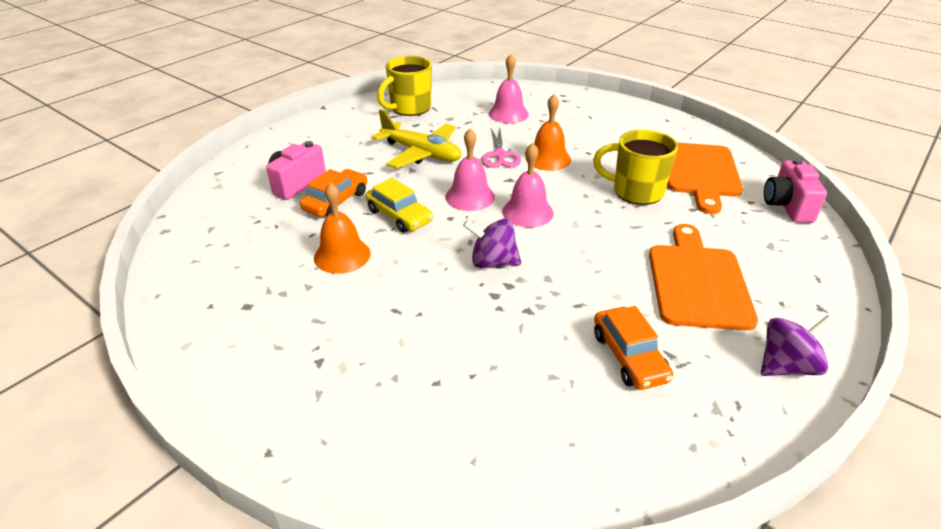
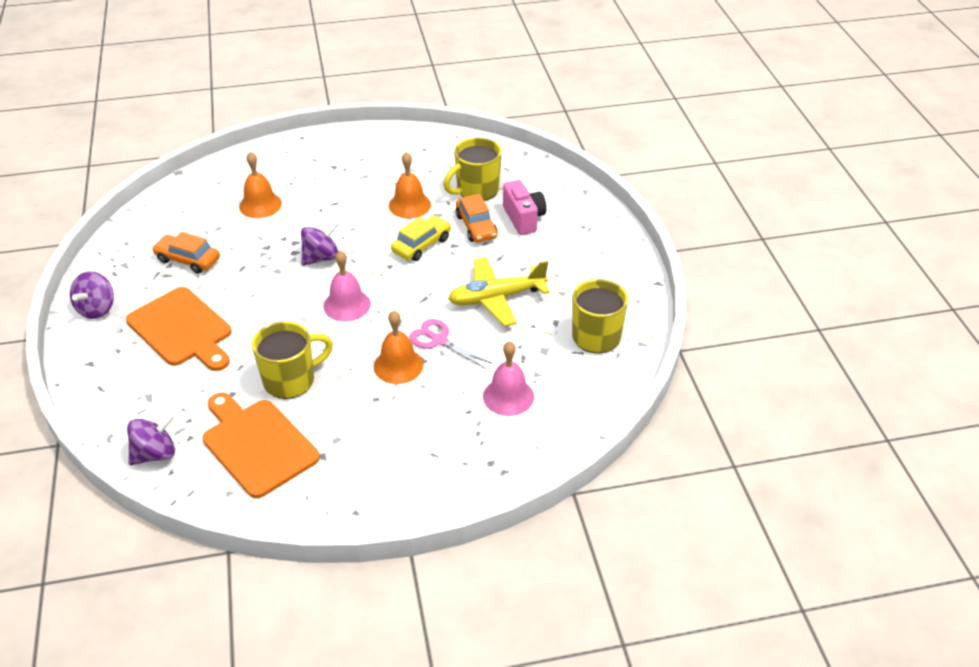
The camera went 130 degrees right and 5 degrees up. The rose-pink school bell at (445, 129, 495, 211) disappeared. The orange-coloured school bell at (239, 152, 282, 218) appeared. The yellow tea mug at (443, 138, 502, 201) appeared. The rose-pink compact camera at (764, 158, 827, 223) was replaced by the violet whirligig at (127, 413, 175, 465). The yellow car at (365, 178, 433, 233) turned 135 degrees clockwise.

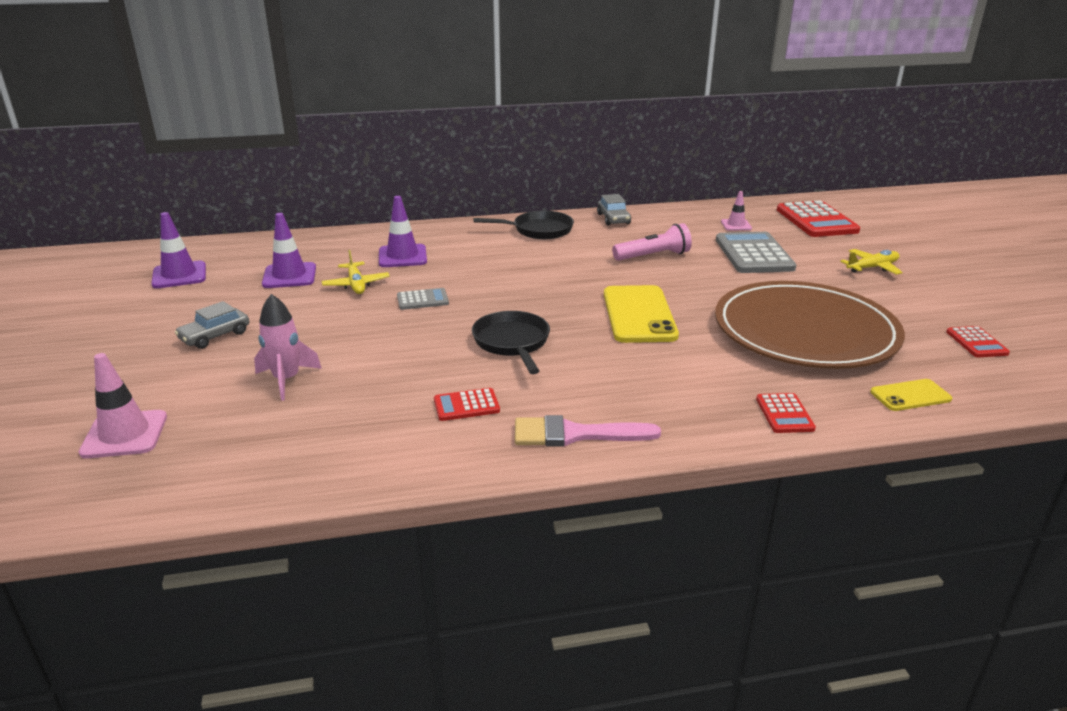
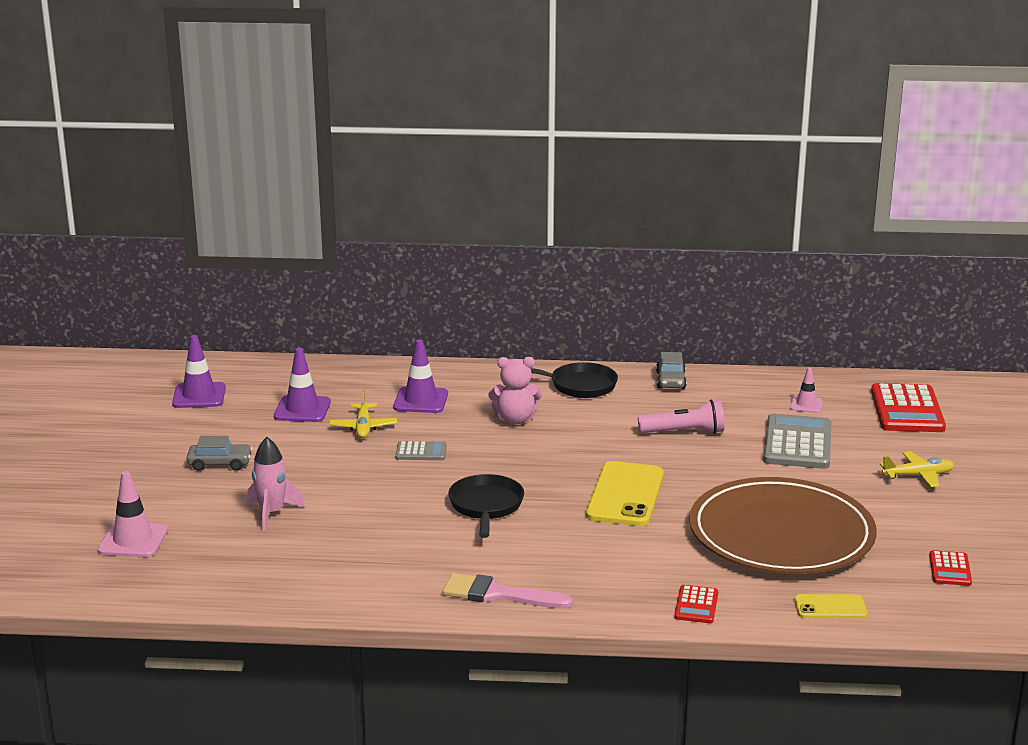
The camera went 15 degrees right and 5 degrees down. The crimson calculator at (434, 388, 500, 421) disappeared. The rose-pink teddy at (488, 357, 542, 424) appeared. The grey car at (175, 301, 249, 349) turned 150 degrees counterclockwise.

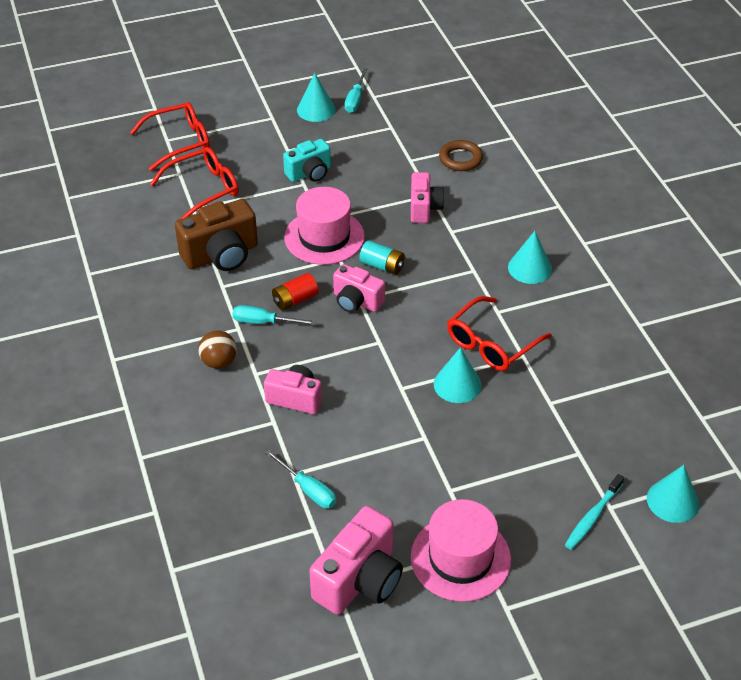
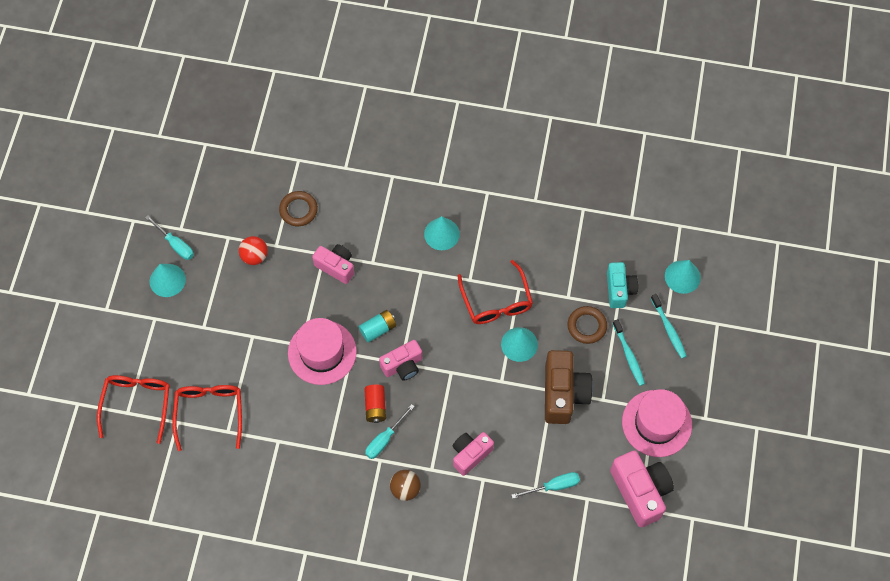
The camera went 60 degrees left and 20 degrees up. The crimson ball at (239, 236, 268, 265) appeared. The brown torus at (567, 306, 607, 344) appeared. The teal tooth brush at (612, 319, 645, 386) appeared. The brown compact camera moved from (175, 199, 258, 271) to (545, 350, 593, 424). The teal compact camera moved from (283, 139, 331, 182) to (607, 262, 638, 308).

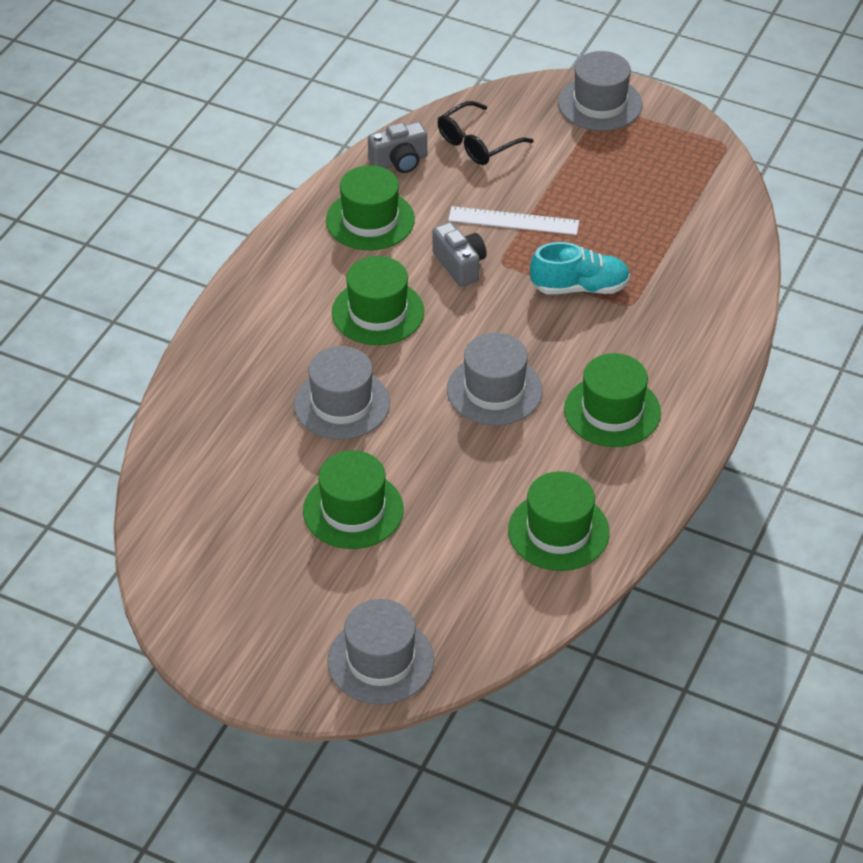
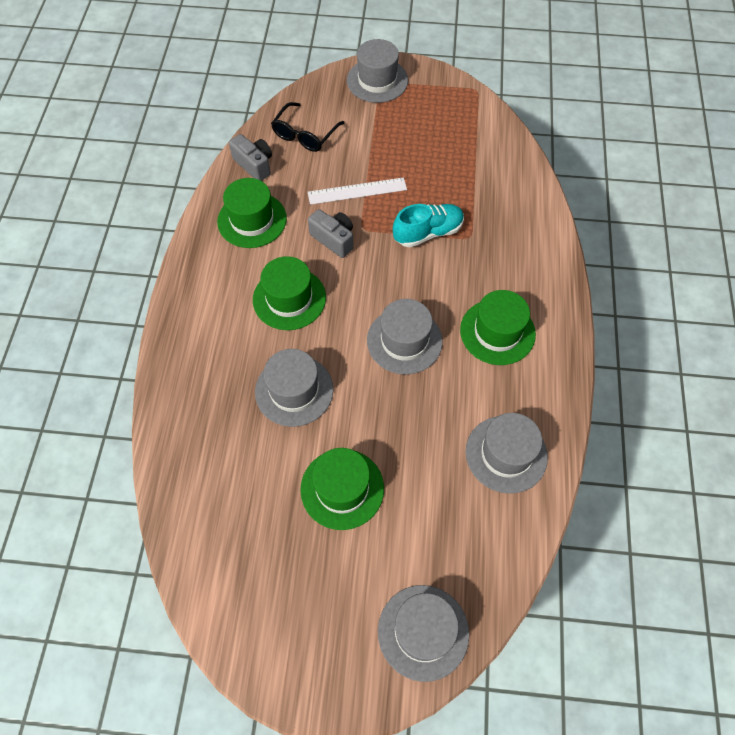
The camera went 20 degrees left and 15 degrees up. The emerald hat at (508, 471, 610, 571) became the grey hat at (466, 413, 548, 494). The grey compact camera at (368, 122, 427, 173) turned 90 degrees counterclockwise.

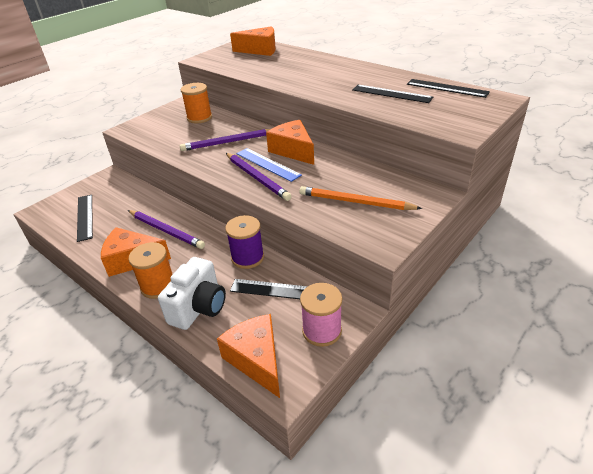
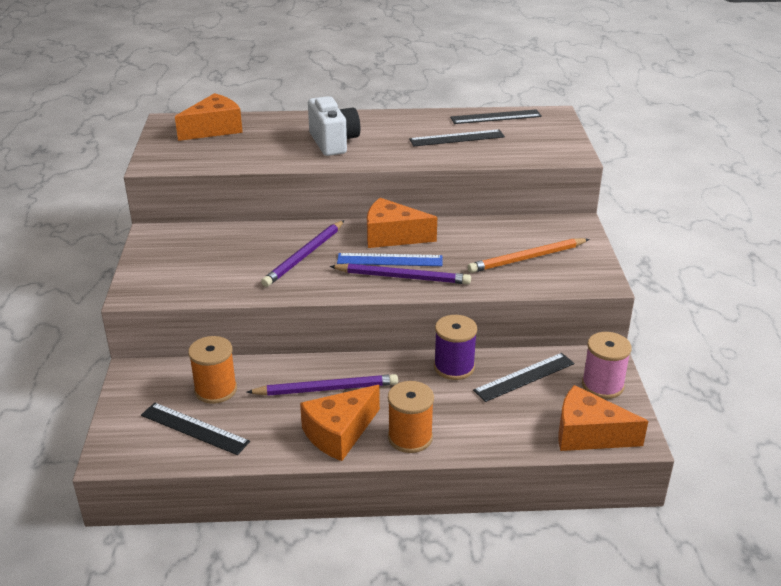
The camera went 45 degrees left and 5 degrees down. The pure white compact camera moved from (158, 257, 226, 330) to (308, 96, 360, 156). The orange-coloured spool moved from (181, 83, 212, 123) to (188, 336, 237, 404).

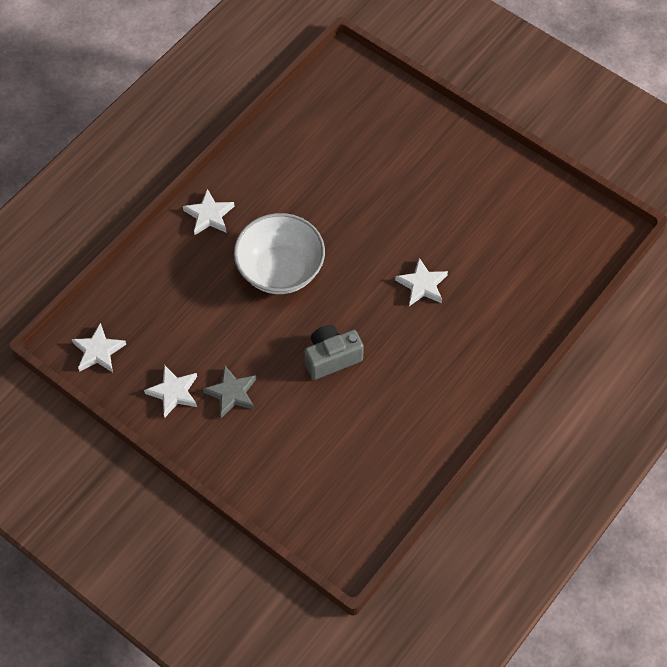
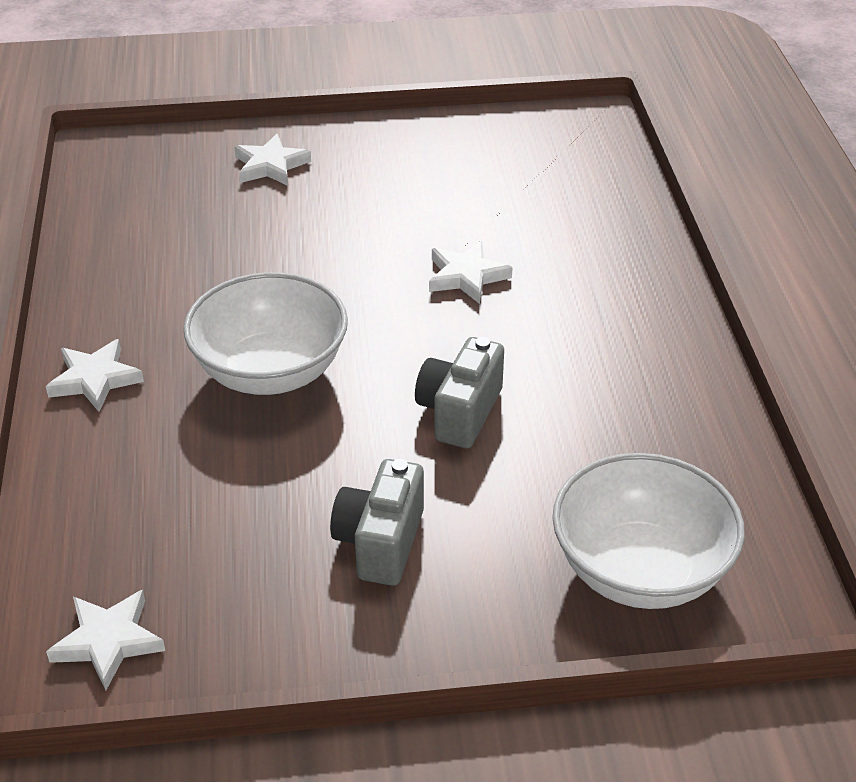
The camera went 45 degrees left and 20 degrees down. The pure white serving bowl at (552, 453, 745, 609) appeared. The pure white star shape moved from (144, 365, 197, 417) to (234, 134, 311, 186). The grey star shape at (203, 365, 256, 418) was replaced by the grey compact camera at (330, 459, 424, 586).

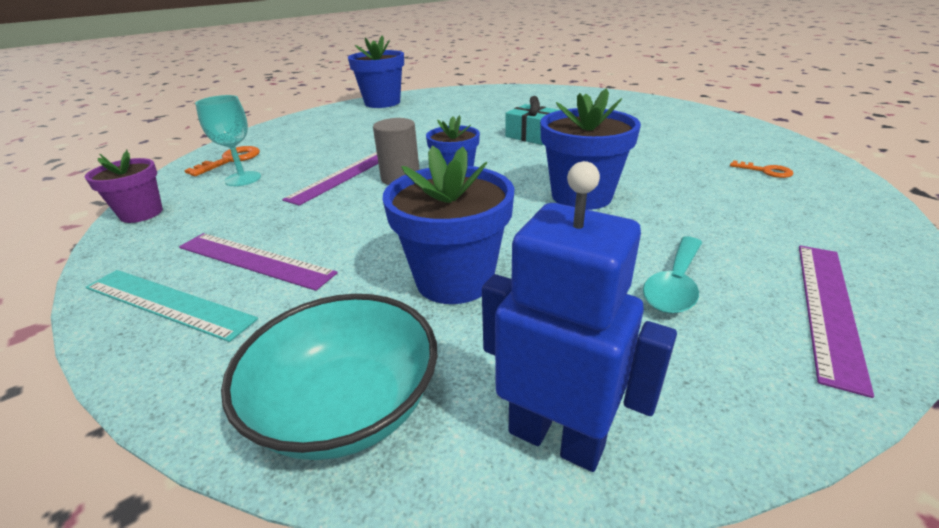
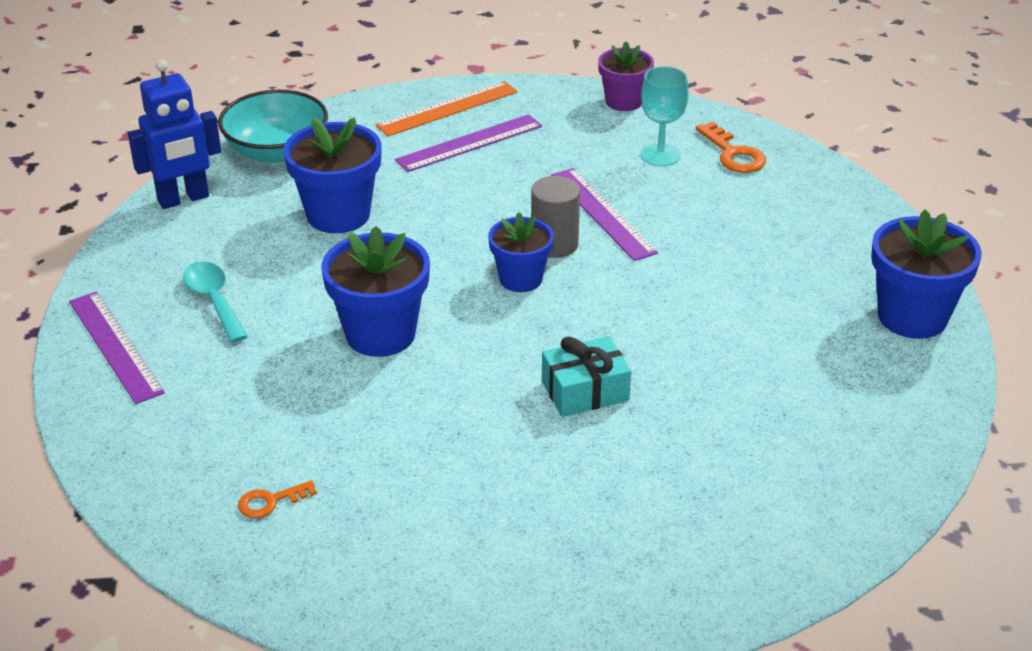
The camera went 120 degrees right and 5 degrees up. The teal ruler at (86, 270, 258, 342) became the orange-coloured ruler at (376, 81, 518, 136).

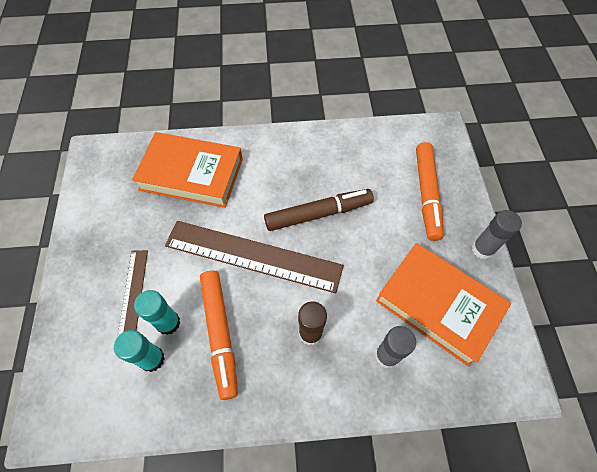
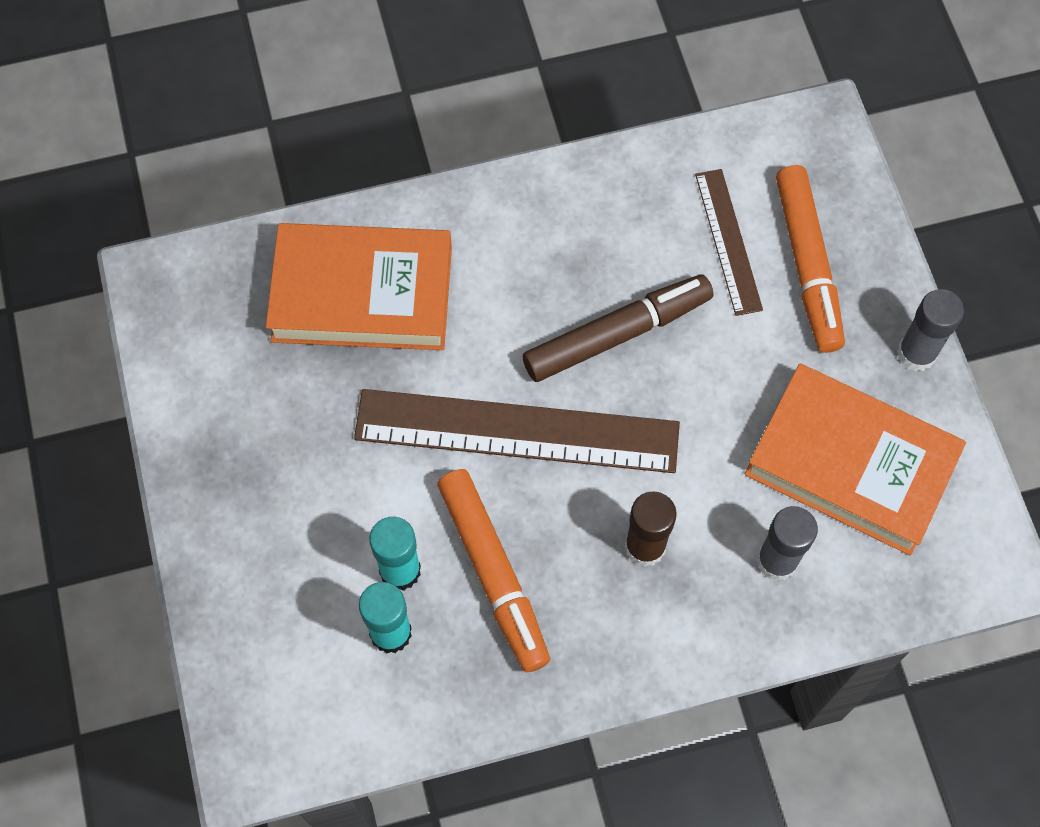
The camera went 10 degrees left and 5 degrees up. The brown ruler moved from (117, 250, 148, 337) to (695, 169, 763, 316).

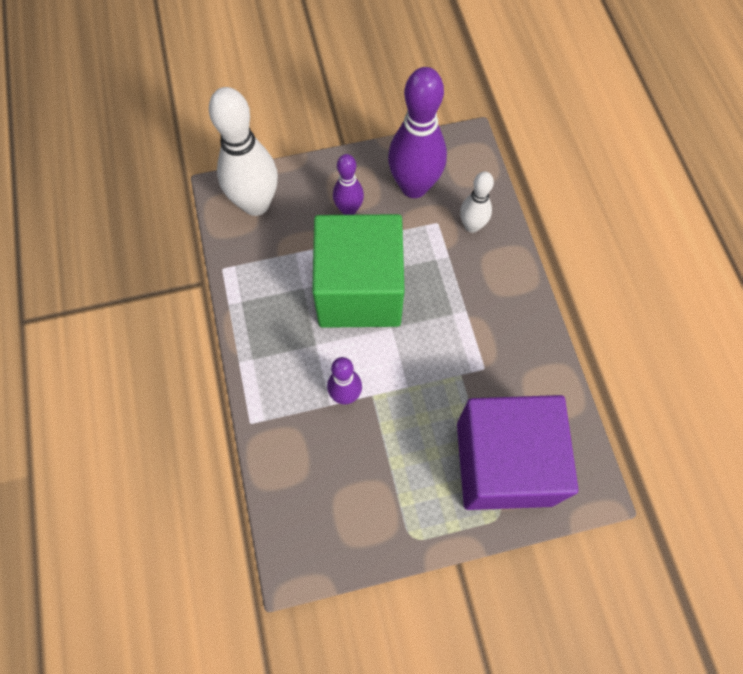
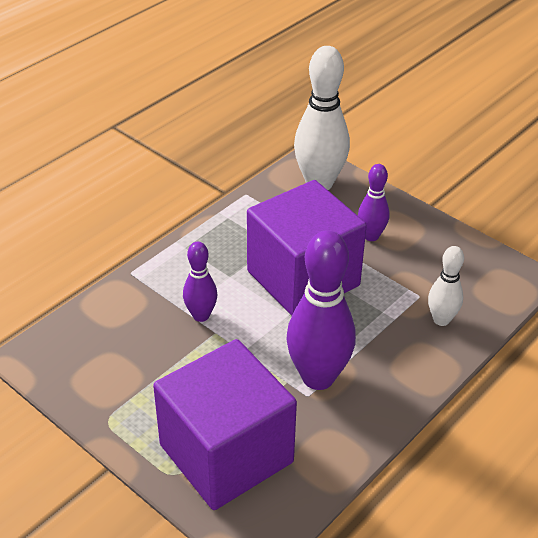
The camera went 55 degrees right and 25 degrees down. The violet tenpin moved from (388, 67, 447, 198) to (286, 230, 356, 390). The emerald block at (312, 214, 405, 328) became the violet block at (247, 180, 367, 316).

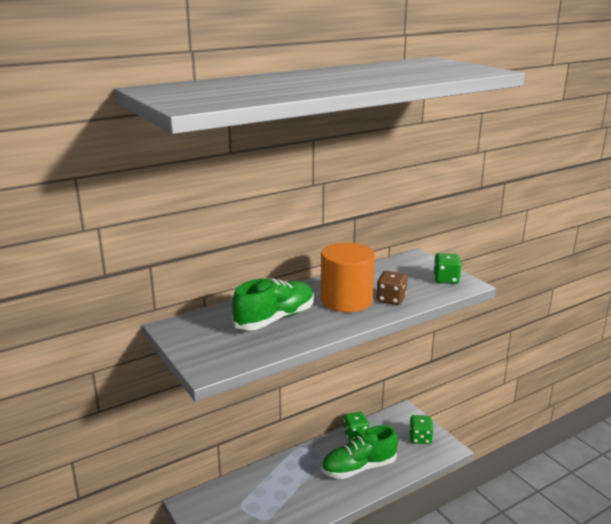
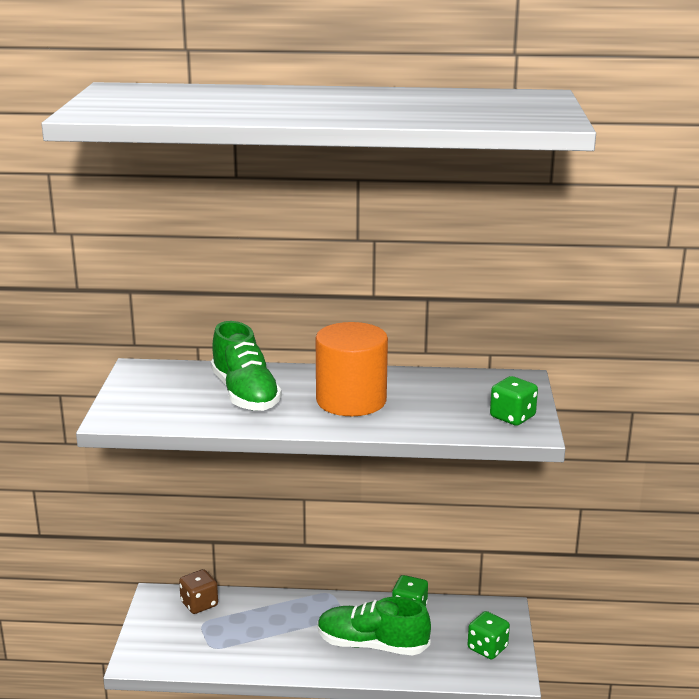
The camera went 35 degrees right and 0 degrees up. The brown die moved from (376, 271, 407, 305) to (179, 569, 218, 614). The emerald lace-up shoe at (232, 278, 314, 330) turned 75 degrees clockwise.

